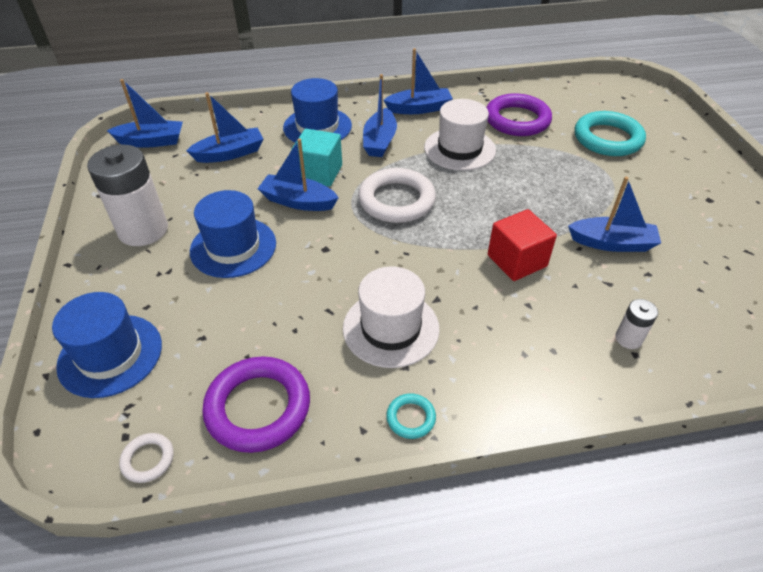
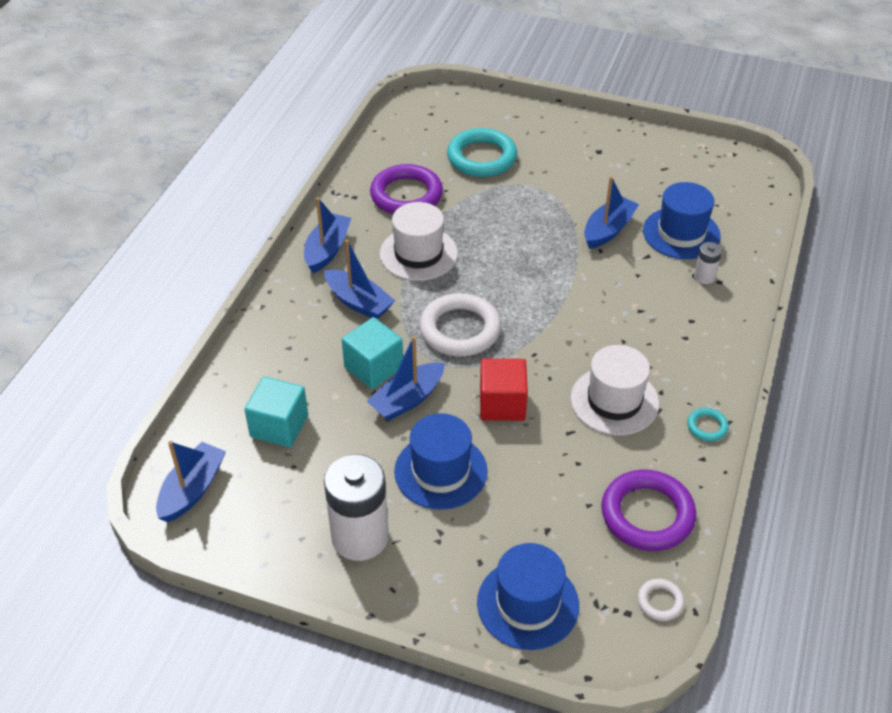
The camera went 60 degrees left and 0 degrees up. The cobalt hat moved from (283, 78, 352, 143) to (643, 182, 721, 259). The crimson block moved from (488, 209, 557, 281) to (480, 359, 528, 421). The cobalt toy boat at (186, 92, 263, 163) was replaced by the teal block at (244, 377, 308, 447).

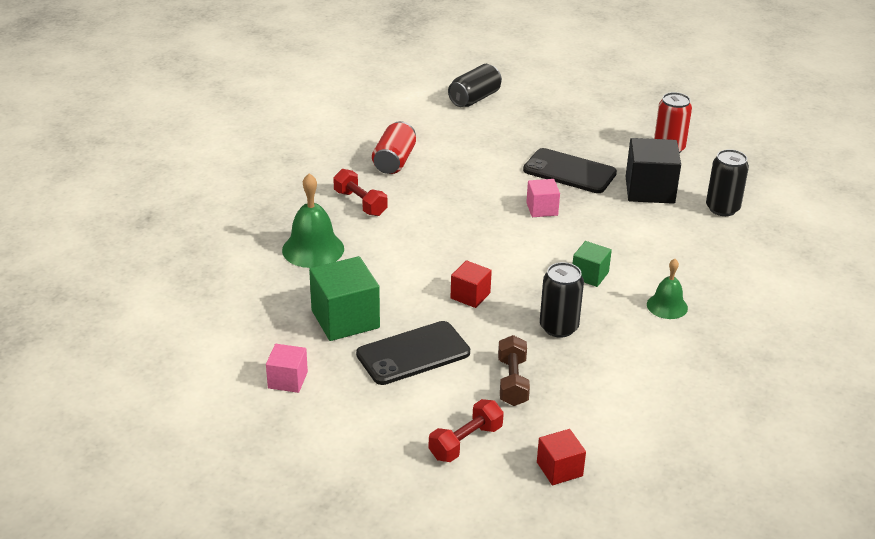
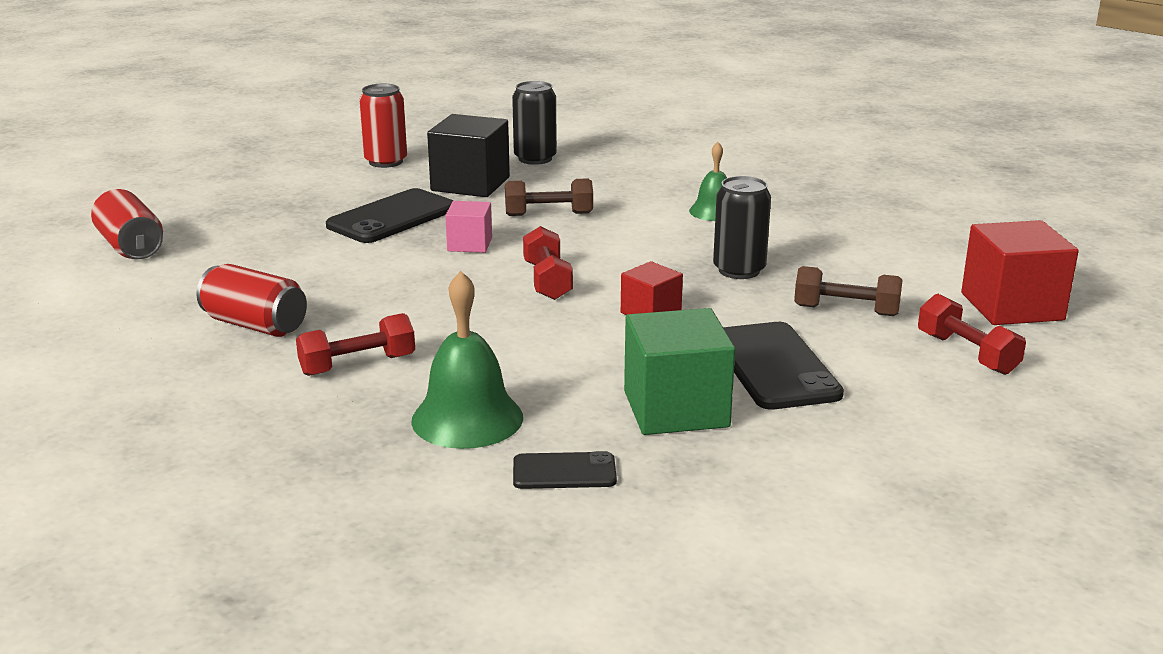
The camera went 75 degrees left and 10 degrees down. The rose-pink block at (266, 344, 308, 393) disappeared. The emerald block at (573, 241, 612, 287) disappeared. The brown free weight at (505, 178, 593, 216) appeared. The ebony phone at (513, 451, 617, 489) appeared. The crimson free weight at (523, 226, 573, 300) appeared. The ebony tin at (448, 64, 502, 107) became the crimson tin at (91, 189, 163, 259). The crimson block at (537, 429, 586, 485) changed to 1.76 times the size.

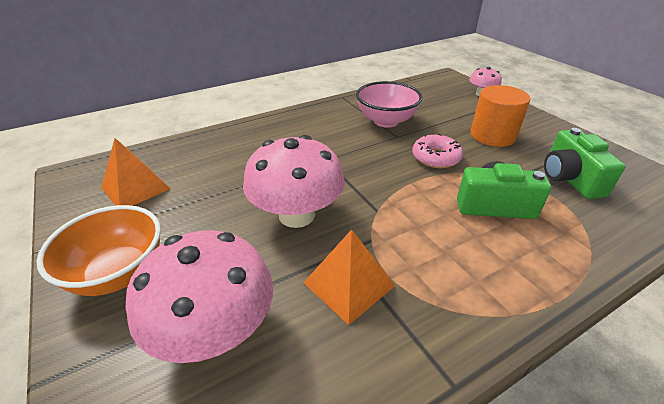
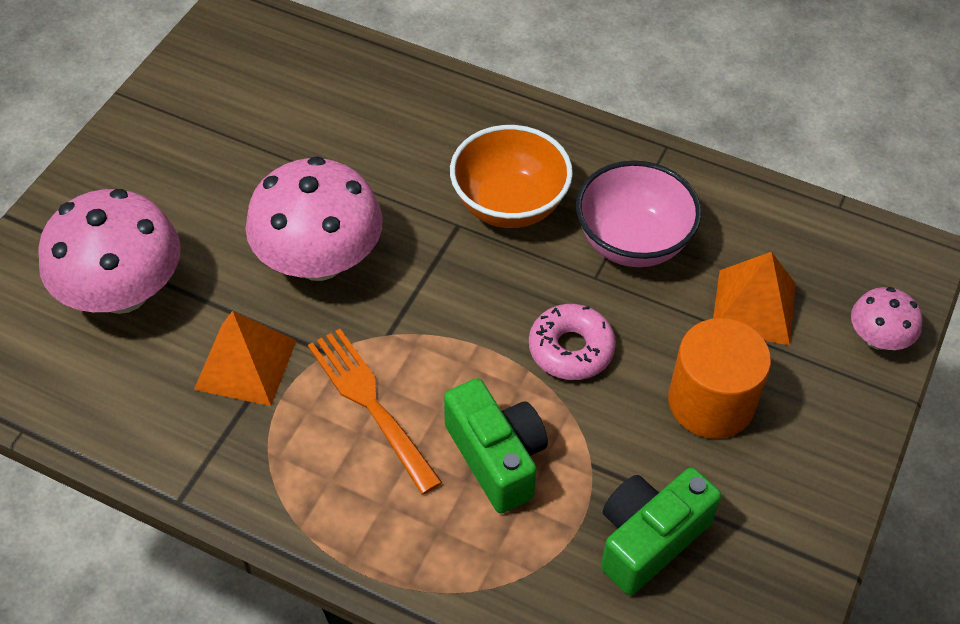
The camera went 55 degrees right and 15 degrees up. The orange-coloured dinner fork at (308, 329, 443, 495) appeared. The orange-coloured serving bowl moved from (36, 205, 161, 296) to (450, 125, 573, 228). The orange-coloured pyramid shape moved from (101, 138, 170, 206) to (713, 252, 796, 345).

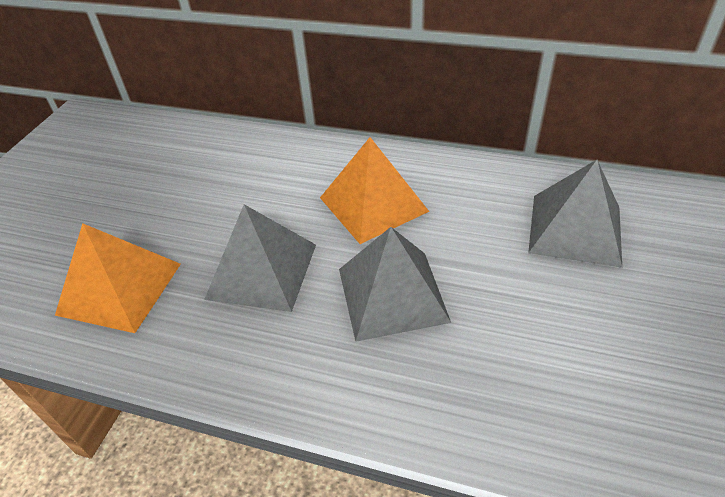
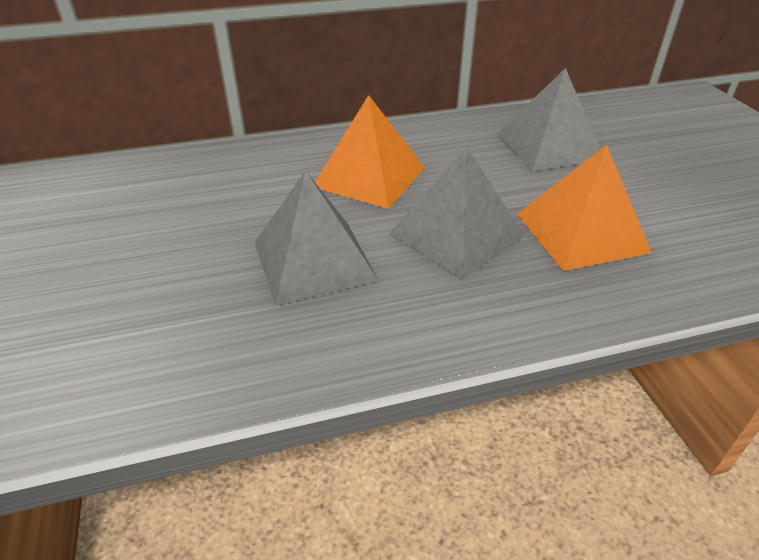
The camera went 35 degrees left and 5 degrees down. The orange-coloured pyramid shape moved from (55, 223, 181, 333) to (517, 145, 652, 271).

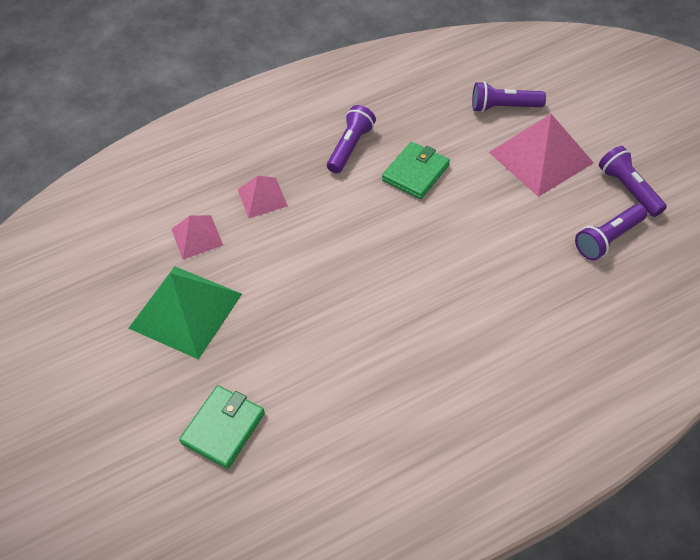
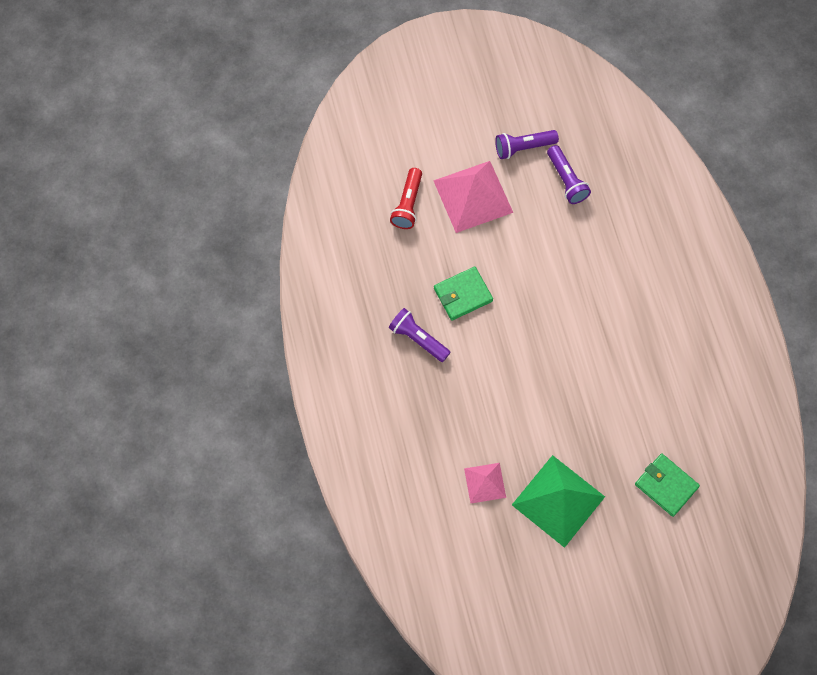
The camera went 80 degrees left and 15 degrees up. The rose-pink pyramid shape at (238, 176, 288, 218) disappeared. The violet flashlight at (472, 81, 546, 112) became the crimson flashlight at (390, 168, 422, 229). The emerald billfold at (382, 142, 450, 199) turned 75 degrees counterclockwise.

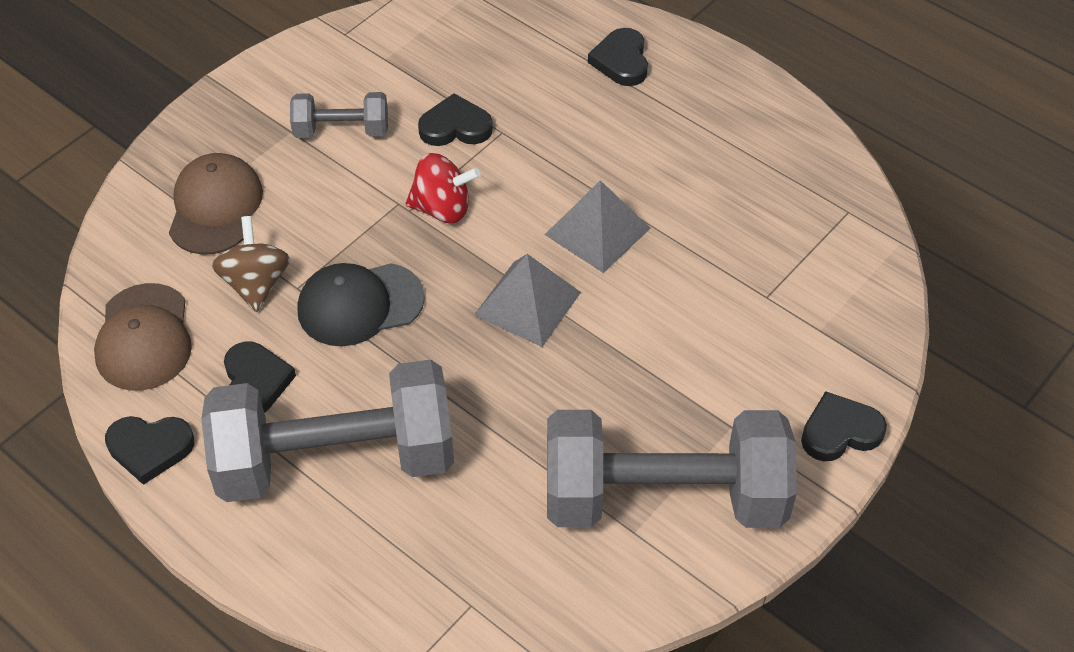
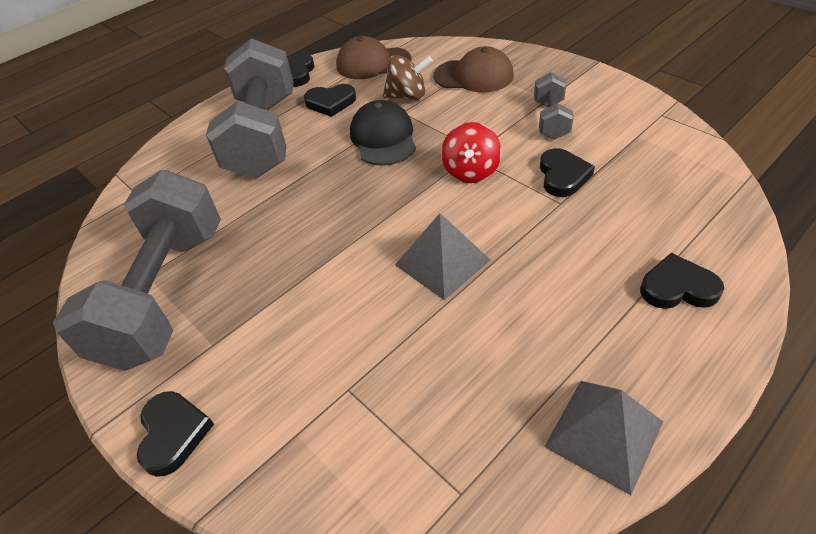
The camera went 100 degrees right and 5 degrees down. The grey pyramid shape moved from (474, 254, 581, 347) to (544, 381, 663, 495).

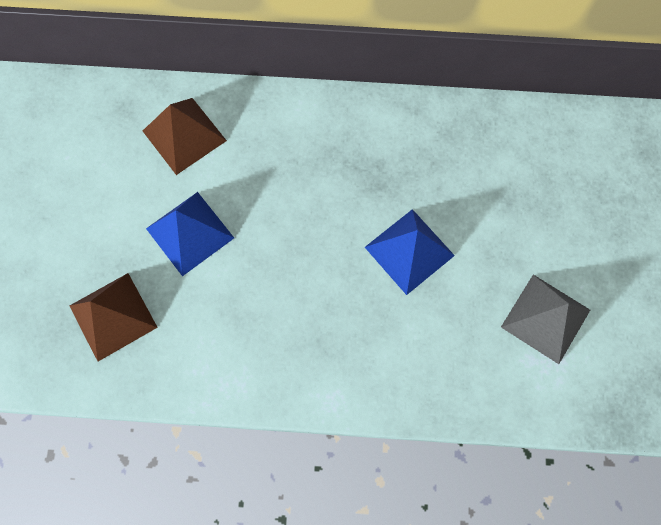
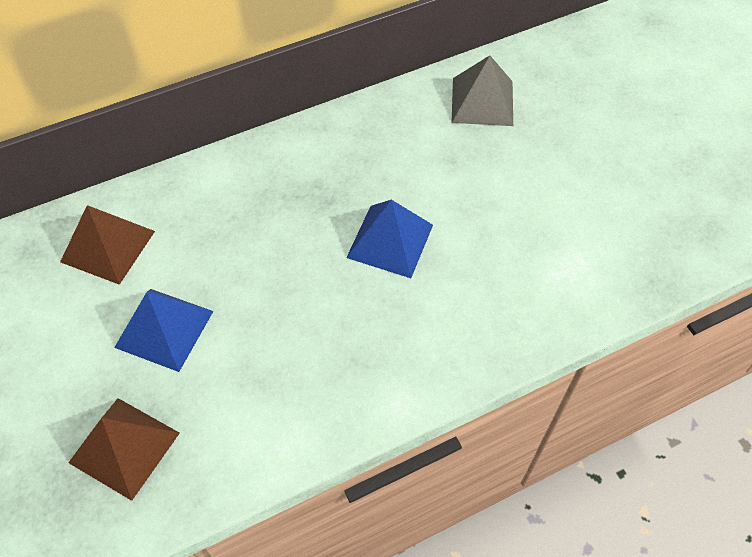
The camera went 30 degrees left and 15 degrees down. The grey pyramid shape moved from (501, 275, 590, 364) to (452, 55, 513, 126).

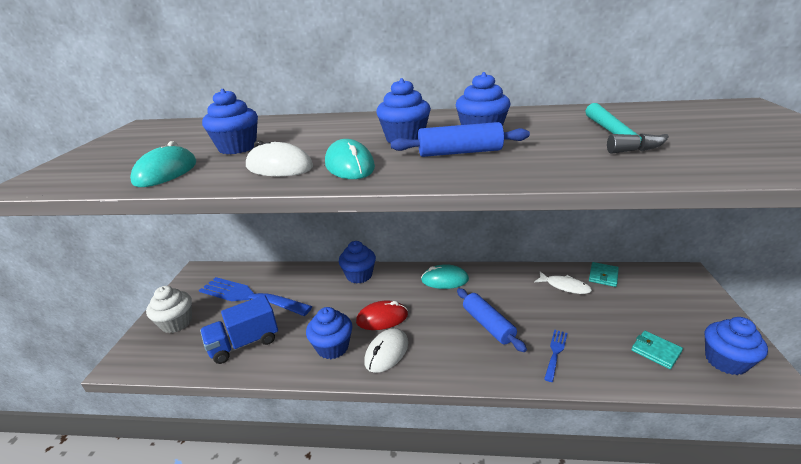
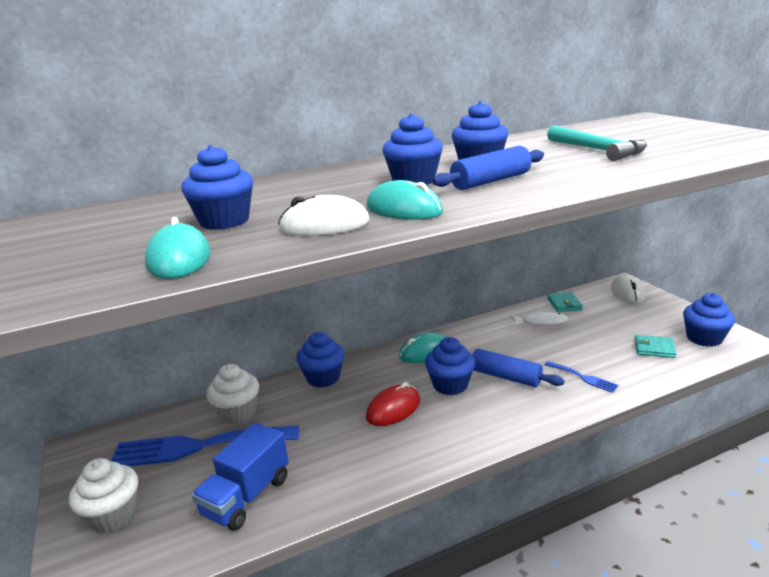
The camera went 30 degrees left and 5 degrees down. The pure white cupcake at (206, 364, 259, 424) appeared. The cobalt cupcake moved from (306, 307, 352, 359) to (425, 337, 475, 395). The pure white mouse moved from (364, 328, 408, 373) to (611, 275, 645, 304). The cobalt dinner fork at (544, 330, 567, 382) turned 135 degrees clockwise.

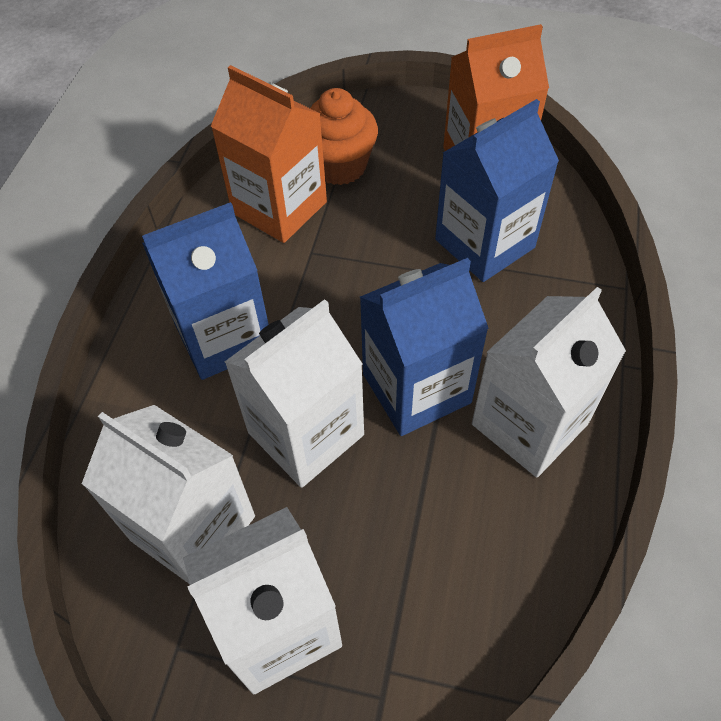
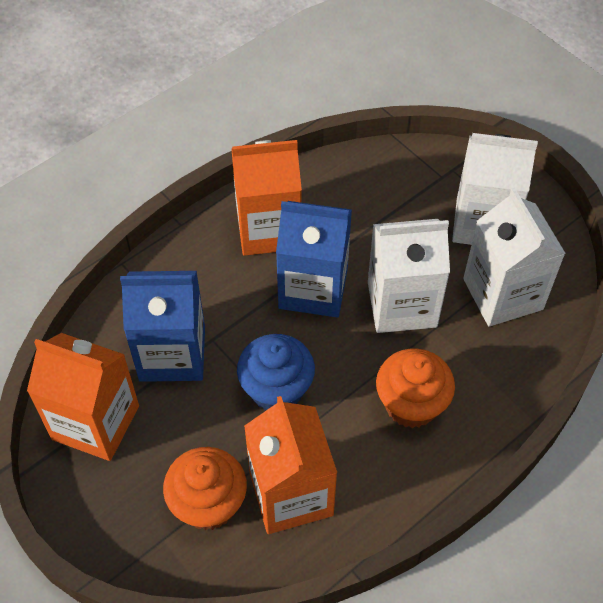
The camera went 145 degrees left and 0 degrees up. The cobalt cupcake at (237, 334, 315, 410) appeared. The cobalt juice carton at (142, 202, 269, 380) was replaced by the orange-coloured cupcake at (376, 349, 455, 428). The pure white juice carton at (472, 287, 626, 477) became the orange-coloured juice carton at (231, 140, 302, 256).

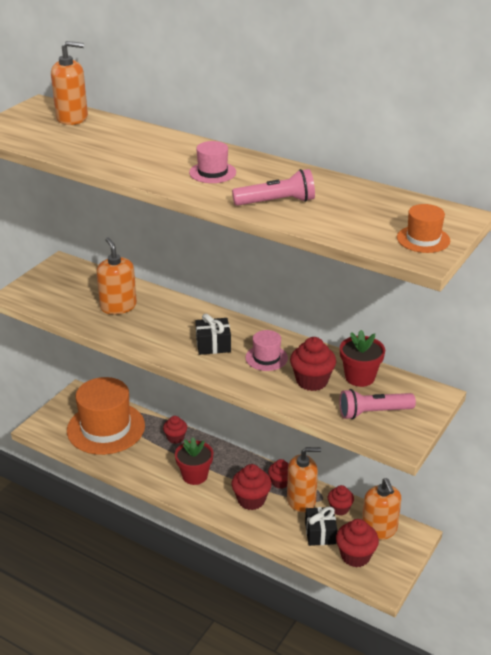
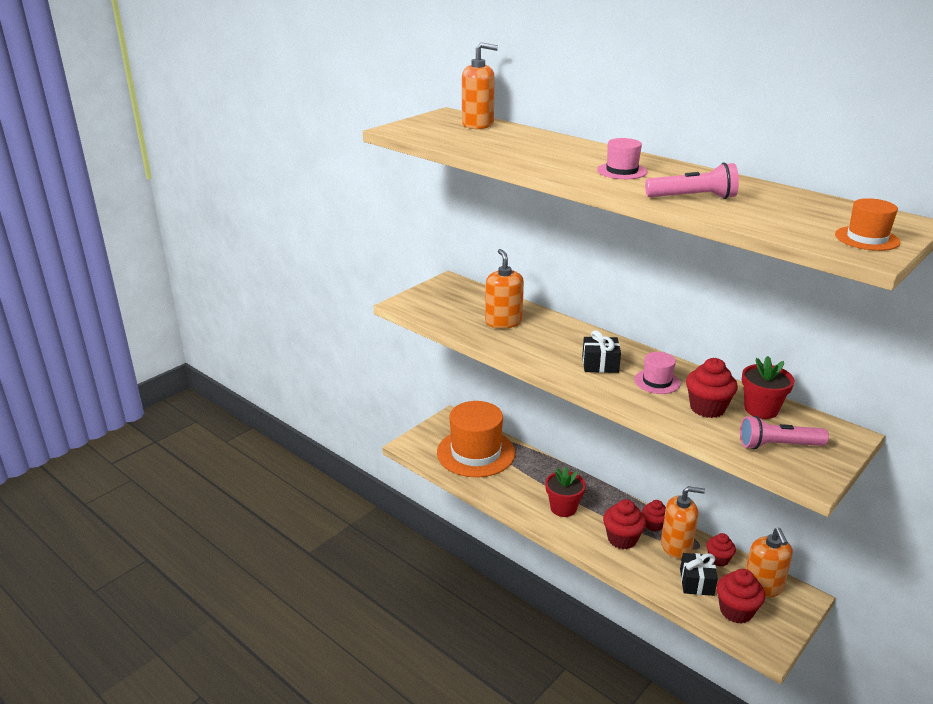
The camera went 10 degrees right and 5 degrees down. The crimson cupcake at (163, 416, 187, 444) disappeared.

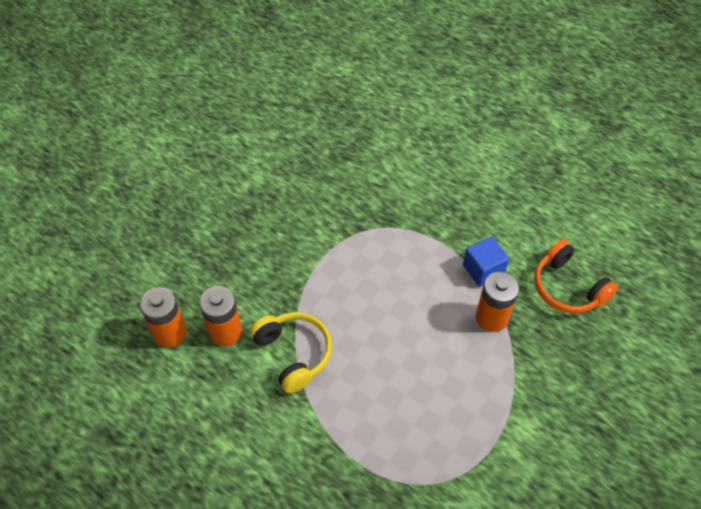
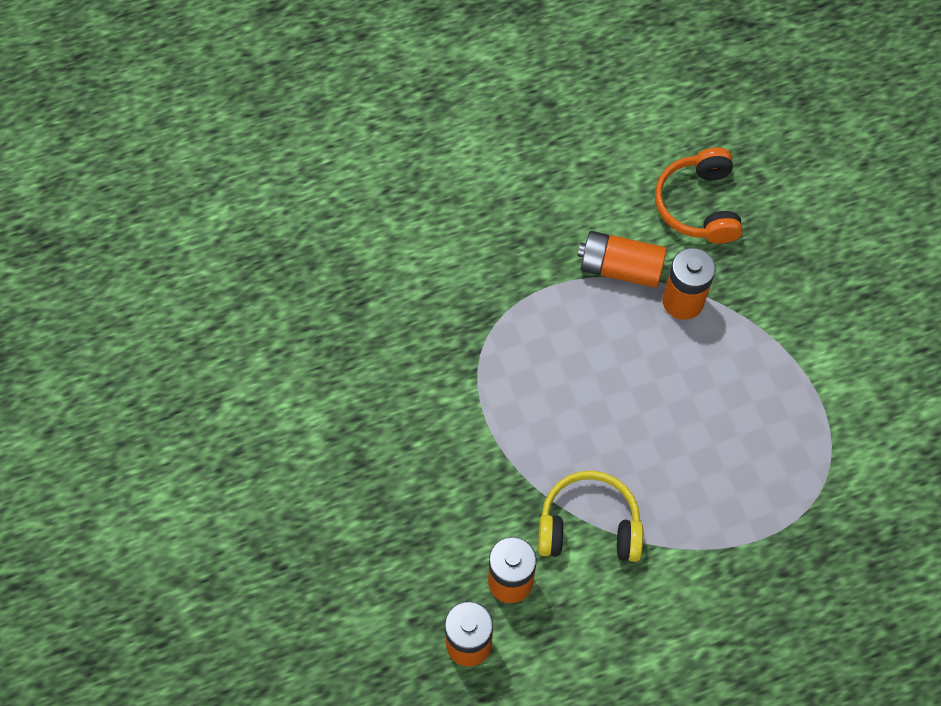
The camera went 55 degrees left and 10 degrees up. The cobalt block at (463, 236, 509, 287) was replaced by the orange-coloured battery at (578, 231, 667, 288). The orange-coloured headphones at (534, 239, 618, 314) turned 90 degrees clockwise.

